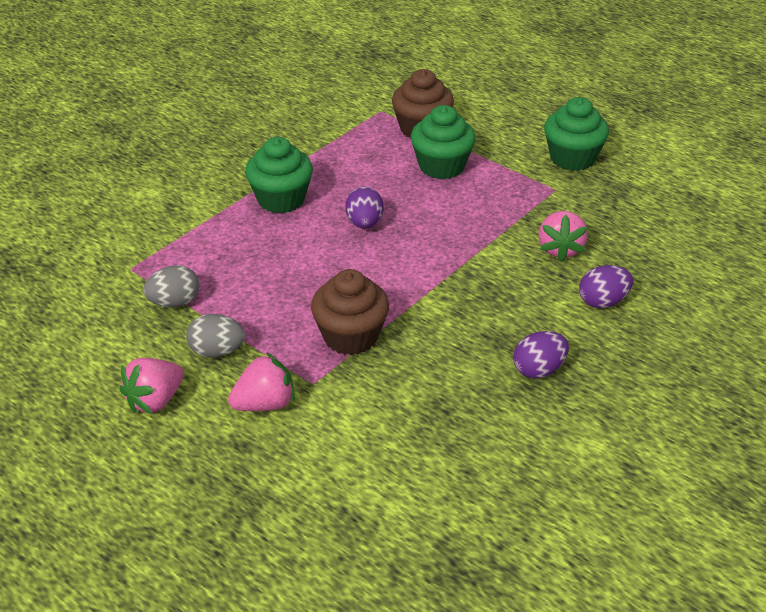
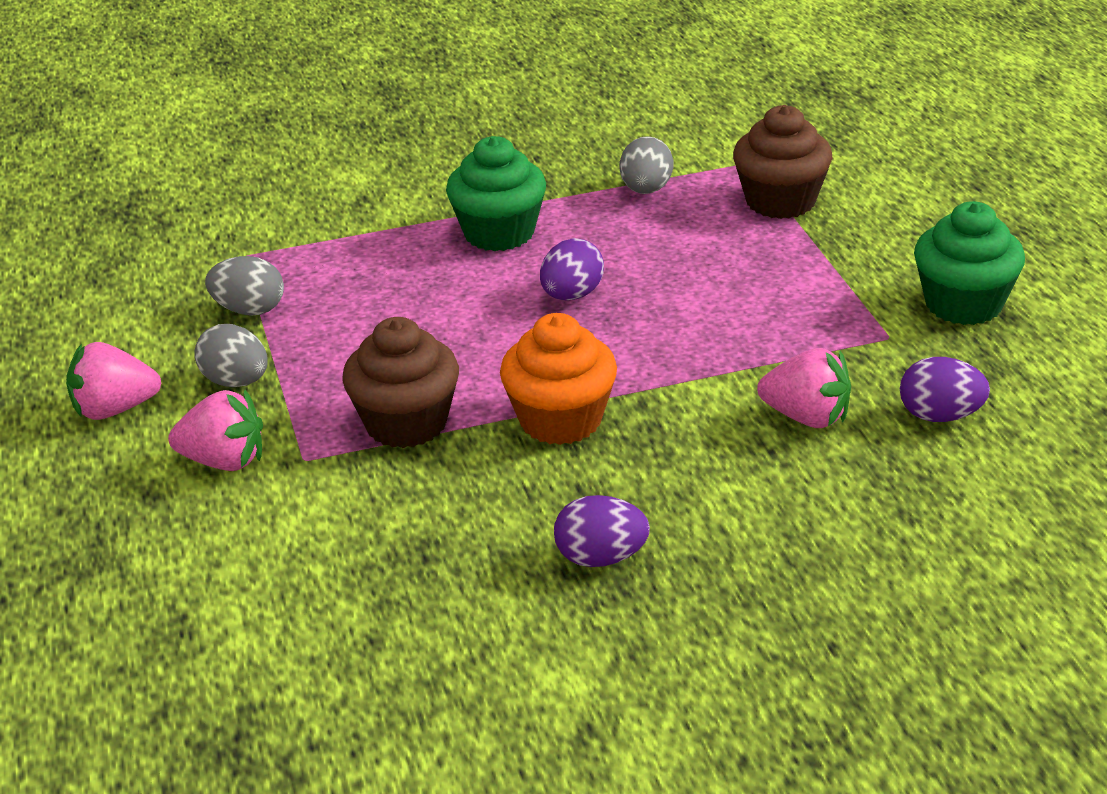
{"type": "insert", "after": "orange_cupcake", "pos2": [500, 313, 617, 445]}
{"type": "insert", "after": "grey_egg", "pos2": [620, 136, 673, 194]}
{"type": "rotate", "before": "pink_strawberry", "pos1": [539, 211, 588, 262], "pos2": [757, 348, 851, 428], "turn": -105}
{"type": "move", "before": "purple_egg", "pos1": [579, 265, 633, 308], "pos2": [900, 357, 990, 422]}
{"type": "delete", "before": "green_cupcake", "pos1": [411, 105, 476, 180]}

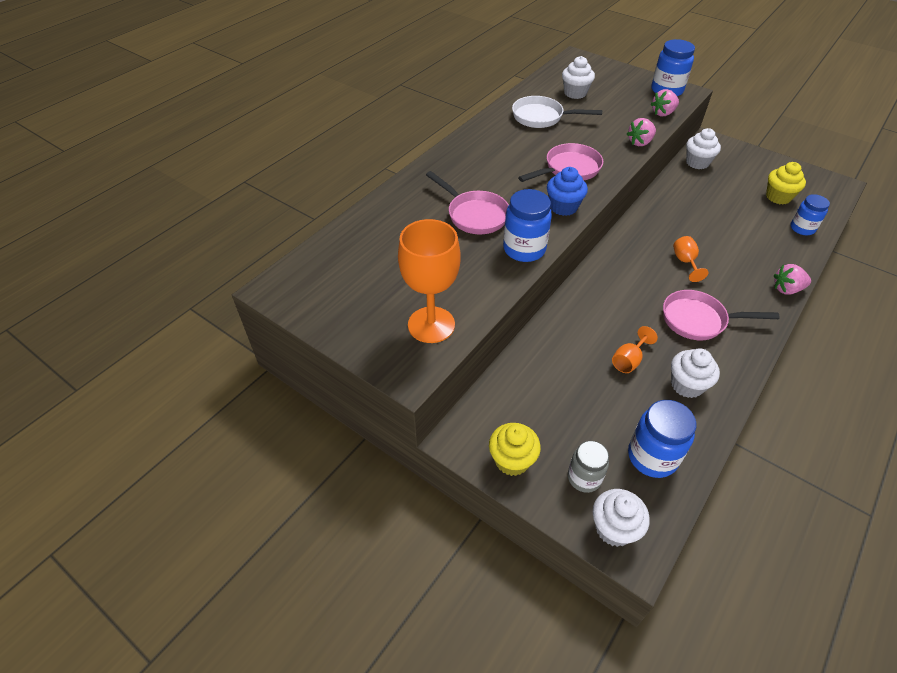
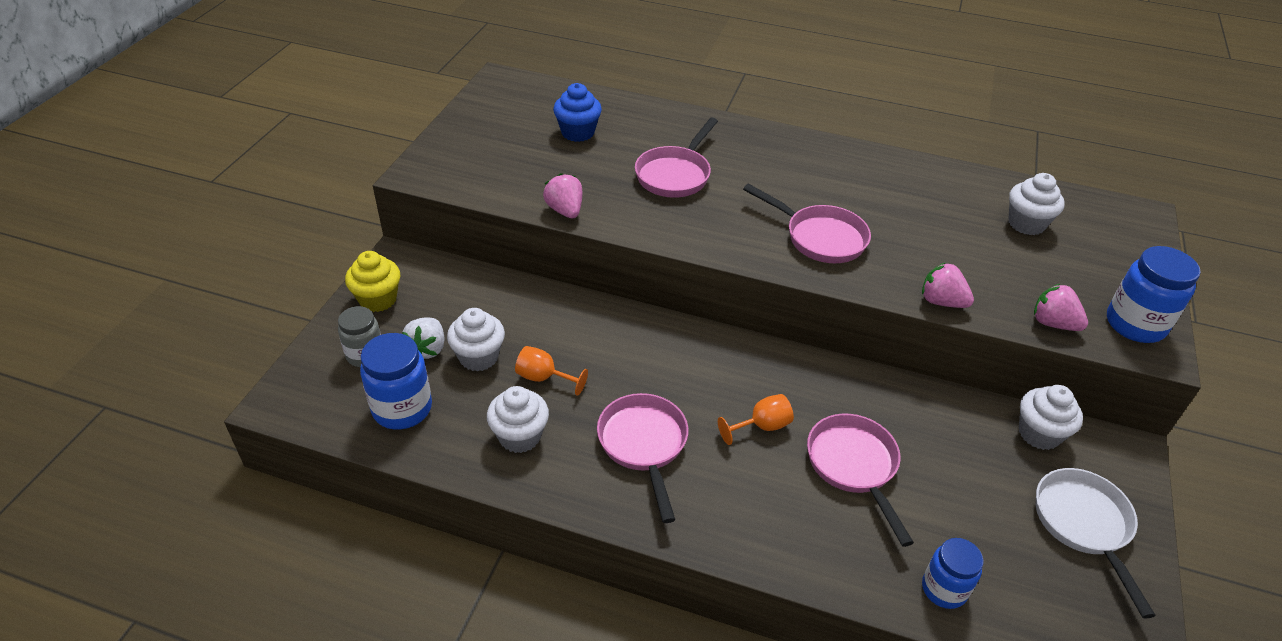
{"type": "insert", "after": "white_strawberry", "pos2": [402, 318, 445, 359]}
{"type": "move", "before": "white_cupcake", "pos1": [593, 489, 650, 547], "pos2": [447, 308, 505, 371]}
{"type": "move", "before": "pink_strawberry", "pos1": [774, 264, 811, 294], "pos2": [543, 173, 582, 219]}
{"type": "move", "before": "blue_cupcake", "pos1": [547, 167, 588, 216], "pos2": [553, 83, 602, 142]}
{"type": "insert", "after": "pink_pan", "pos2": [807, 414, 914, 547]}
{"type": "move", "before": "white_pan", "pos1": [512, 96, 602, 128], "pos2": [1036, 468, 1156, 619]}
{"type": "delete", "before": "orange_goblet", "pos1": [398, 219, 460, 343]}
{"type": "delete", "before": "blue_jar", "pos1": [503, 189, 552, 262]}
{"type": "delete", "before": "yellow_cupcake", "pos1": [766, 162, 806, 204]}

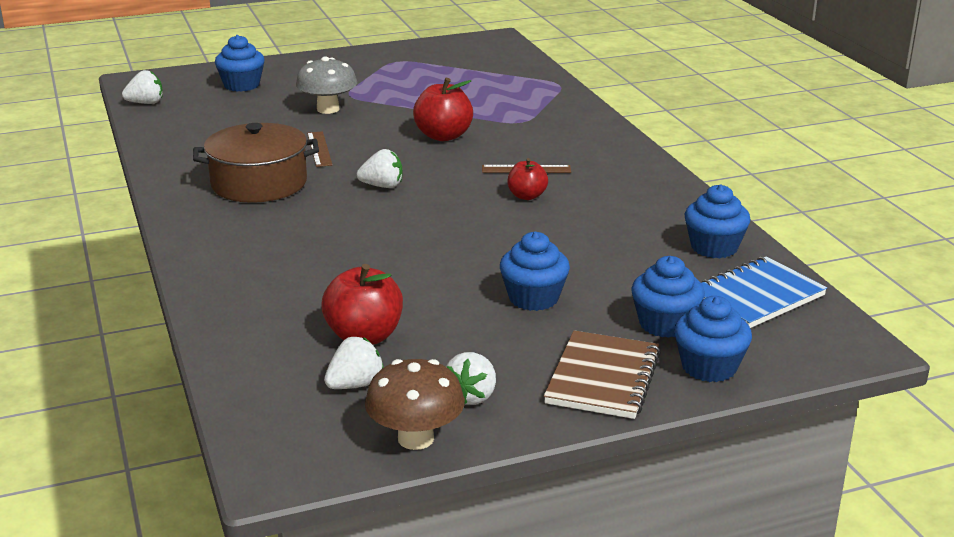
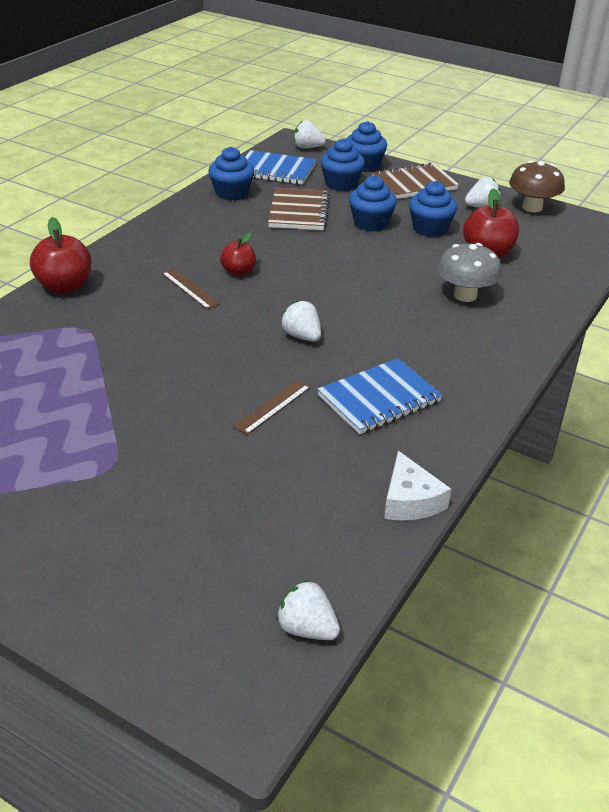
{"type": "move", "before": "red_apple", "pos1": [413, 78, 473, 141], "pos2": [30, 217, 91, 293]}
{"type": "insert", "after": "brown_notebook", "pos2": [268, 188, 330, 230]}
{"type": "move", "before": "white_strawberry", "pos1": [324, 337, 384, 389], "pos2": [294, 120, 326, 149]}
{"type": "replace", "before": "brown_pot", "after": "blue_notebook", "pos1": [193, 123, 319, 203], "pos2": [317, 358, 442, 434]}
{"type": "insert", "after": "white_cheese", "pos2": [384, 451, 451, 520]}
{"type": "move", "before": "blue_cupcake", "pos1": [215, 35, 265, 92], "pos2": [409, 181, 457, 237]}
{"type": "move", "before": "grey_mushroom", "pos1": [296, 57, 357, 114], "pos2": [437, 243, 502, 302]}

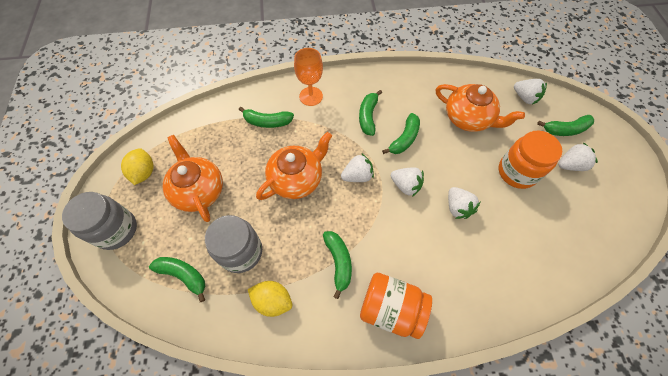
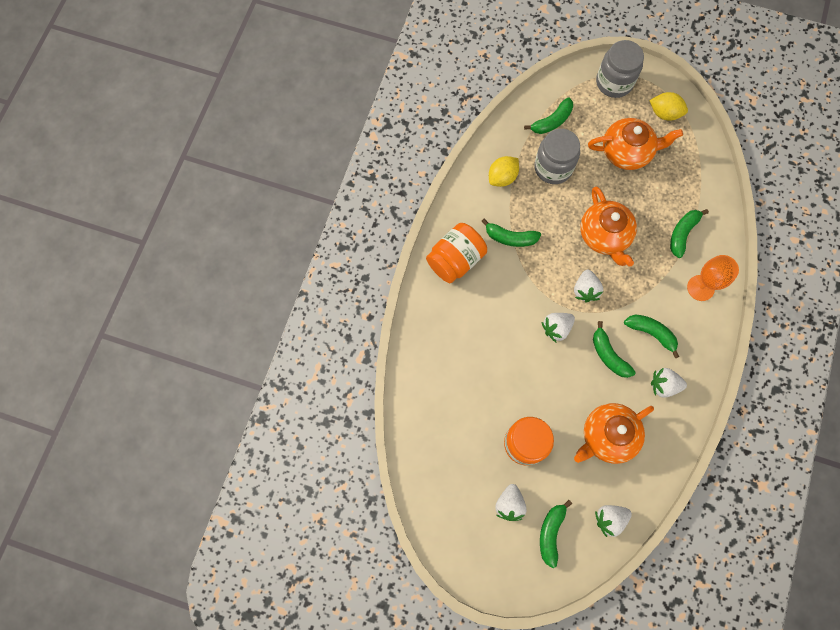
{"type": "move", "before": "white_strawberry", "pos1": [448, 187, 480, 219], "pos2": [651, 368, 687, 398]}

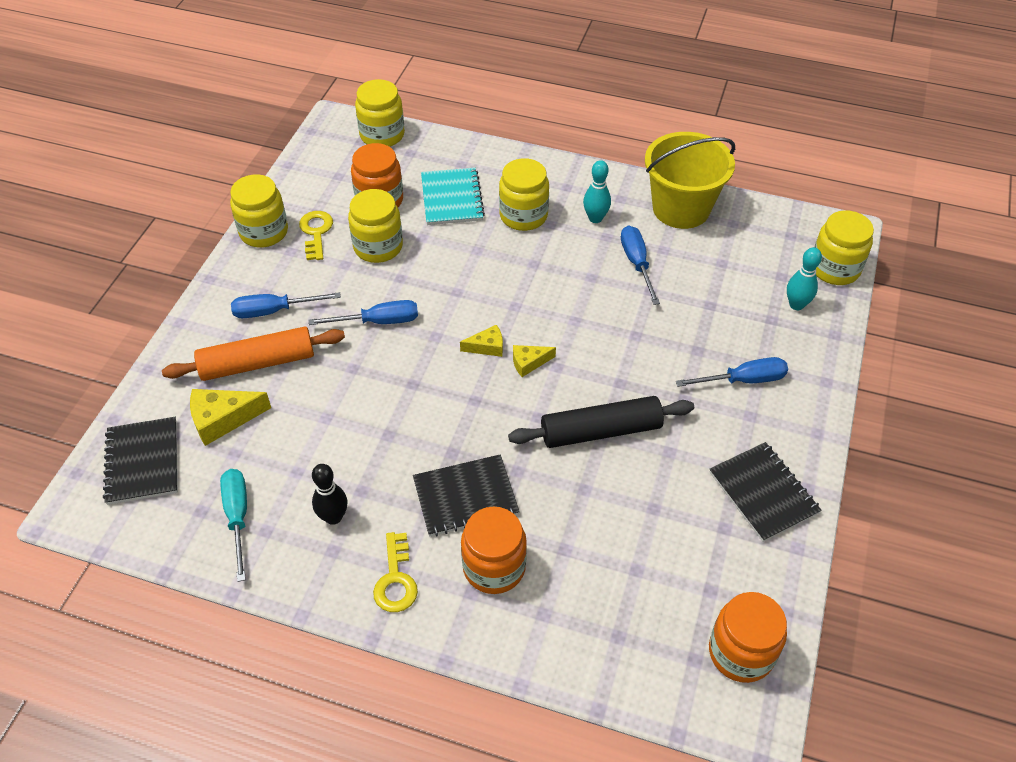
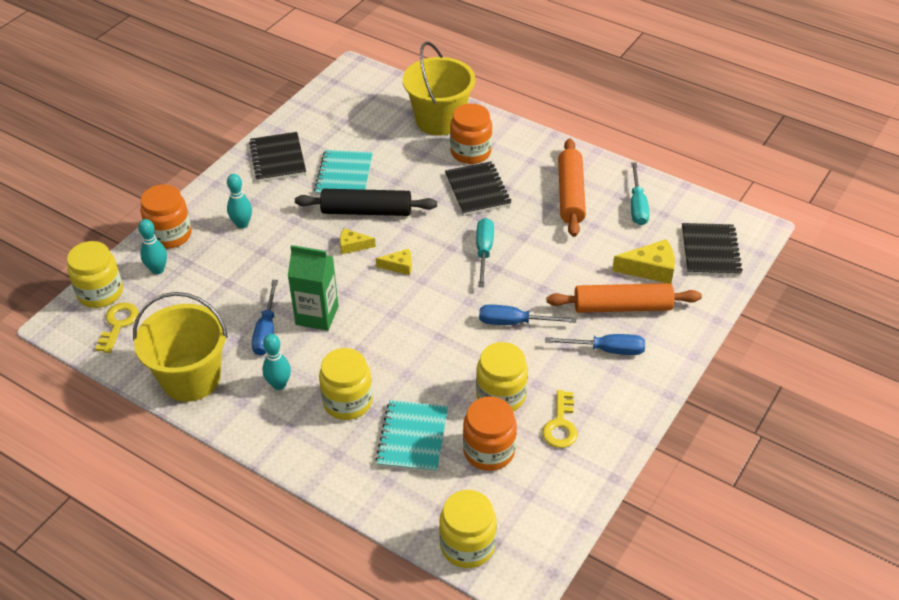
{"type": "move", "before": "yellow_key", "pos1": [373, 532, 418, 612], "pos2": [95, 302, 139, 353]}
{"type": "move", "before": "orange_jar", "pos1": [709, 592, 787, 683], "pos2": [140, 184, 192, 249]}
{"type": "replace", "before": "blue_screwdriver", "after": "turquoise_bowling_pin", "pos1": [676, 357, 788, 387], "pos2": [227, 174, 252, 229]}
{"type": "insert", "after": "green_carton", "pos2": [288, 245, 339, 331]}
{"type": "insert", "after": "turquoise_notebook", "pos2": [314, 150, 373, 195]}
{"type": "move", "before": "yellow_cheese", "pos1": [460, 325, 503, 357], "pos2": [340, 229, 376, 254]}
{"type": "insert", "after": "yellow_bucket", "pos2": [403, 42, 475, 136]}
{"type": "rotate", "before": "black_notebook", "pos1": [413, 454, 520, 536], "pos2": [445, 161, 511, 215], "turn": 75}
{"type": "insert", "after": "turquoise_screwdriver", "pos2": [476, 218, 494, 287]}
{"type": "replace", "before": "black_bowling_pin", "after": "orange_rolling_pin", "pos1": [312, 464, 348, 525], "pos2": [558, 139, 586, 237]}
{"type": "delete", "before": "yellow_jar", "pos1": [230, 174, 288, 247]}

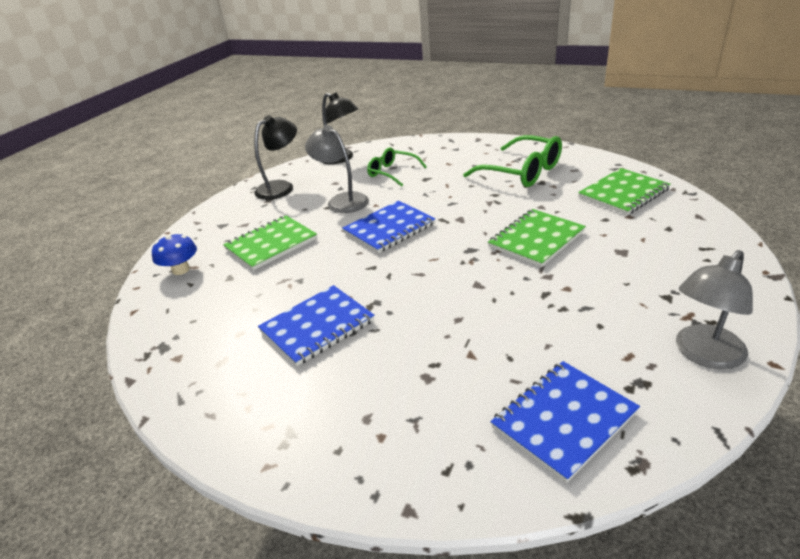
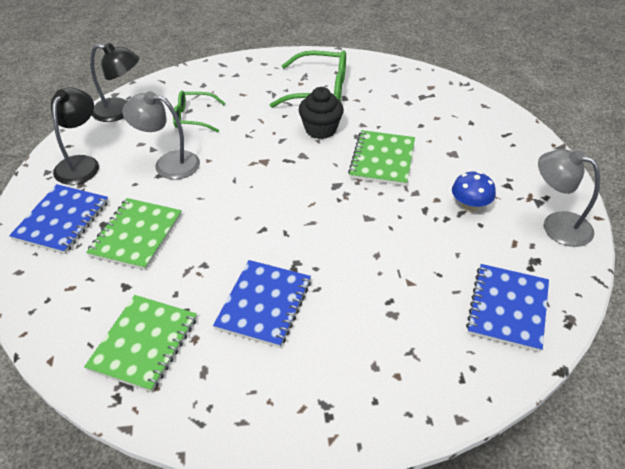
{"type": "move", "before": "blue_notebook", "pos1": [342, 201, 436, 253], "pos2": [9, 184, 108, 254]}
{"type": "move", "before": "green_notebook", "pos1": [578, 168, 671, 215], "pos2": [84, 295, 197, 392]}
{"type": "insert", "after": "black_cupcake", "pos2": [299, 87, 344, 139]}
{"type": "move", "before": "blue_mushroom", "pos1": [152, 233, 197, 275], "pos2": [452, 171, 496, 212]}
{"type": "rotate", "before": "grey_lamp", "pos1": [676, 250, 753, 370], "pos2": [538, 149, 600, 247], "turn": 105}

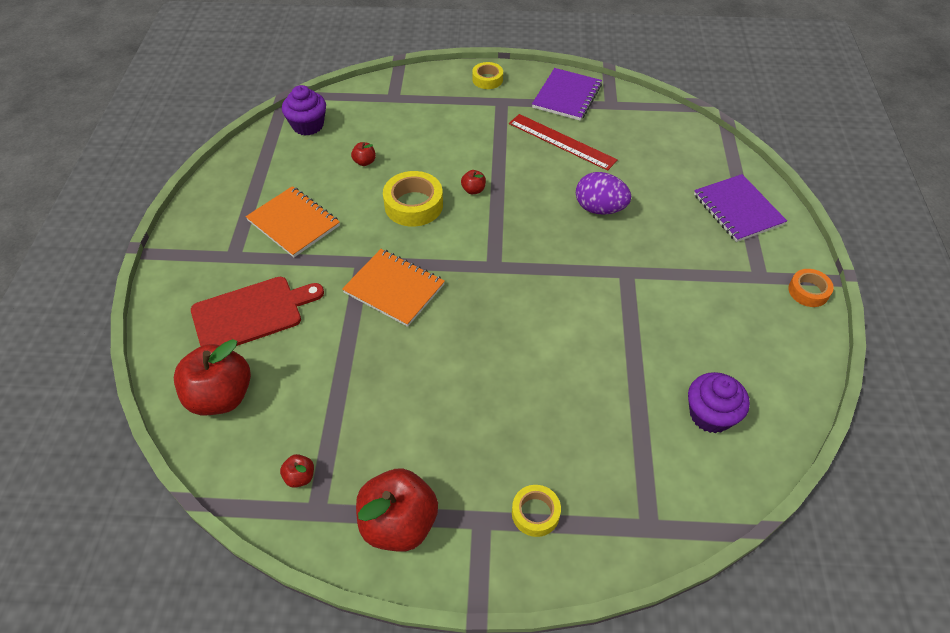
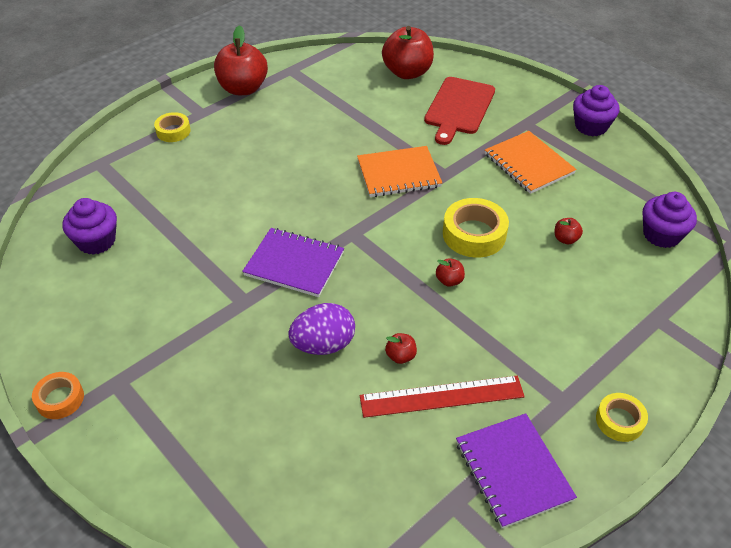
{"type": "move", "before": "purple_notebook", "pos1": [694, 174, 787, 242], "pos2": [242, 228, 344, 297]}
{"type": "move", "before": "red_apple", "pos1": [280, 454, 314, 488], "pos2": [385, 333, 417, 364]}
{"type": "rotate", "before": "orange_notebook", "pos1": [246, 186, 340, 257], "pos2": [485, 131, 577, 194], "turn": 60}
{"type": "insert", "after": "purple_cupcake", "pos2": [573, 85, 620, 136]}

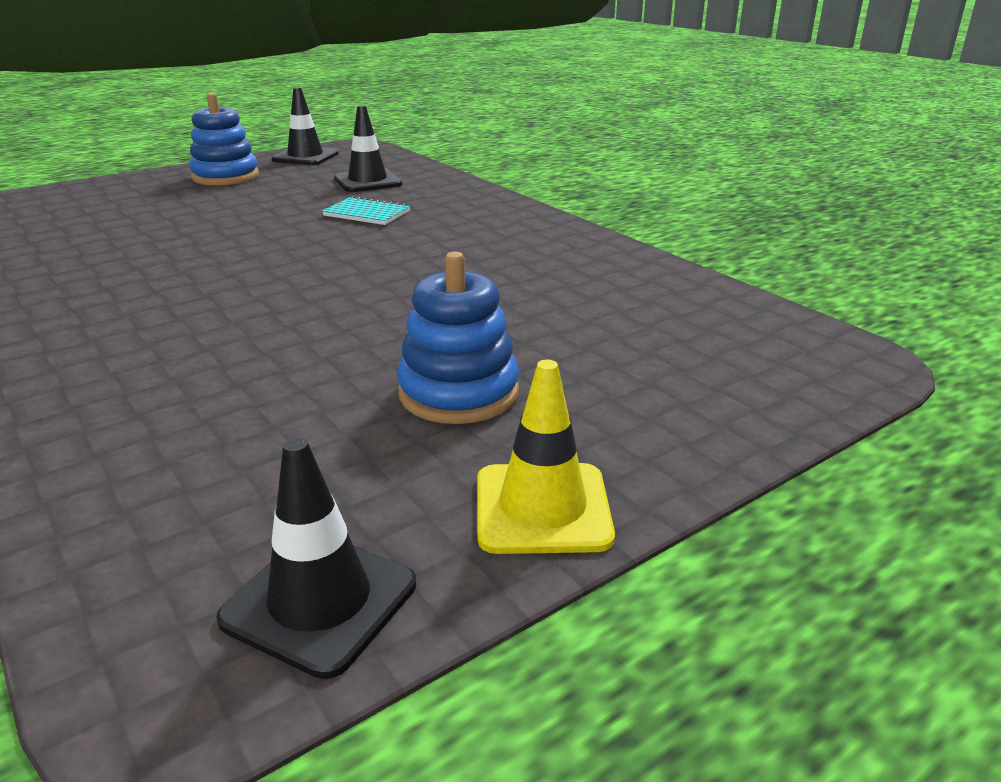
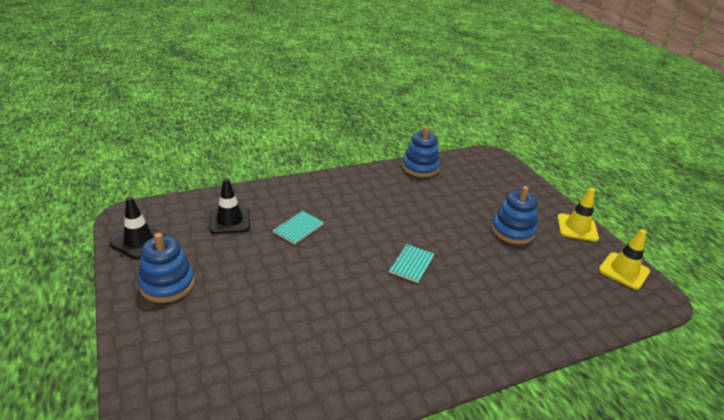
{"type": "insert", "after": "turquoise_notebook", "pos2": [389, 244, 434, 283]}
{"type": "insert", "after": "blue_stacking_toy", "pos2": [402, 126, 440, 177]}
{"type": "recolor", "before": "black_traffic_cone", "after": "yellow_traffic_cone", "pos1": [216, 437, 416, 679], "pos2": [599, 229, 650, 290]}

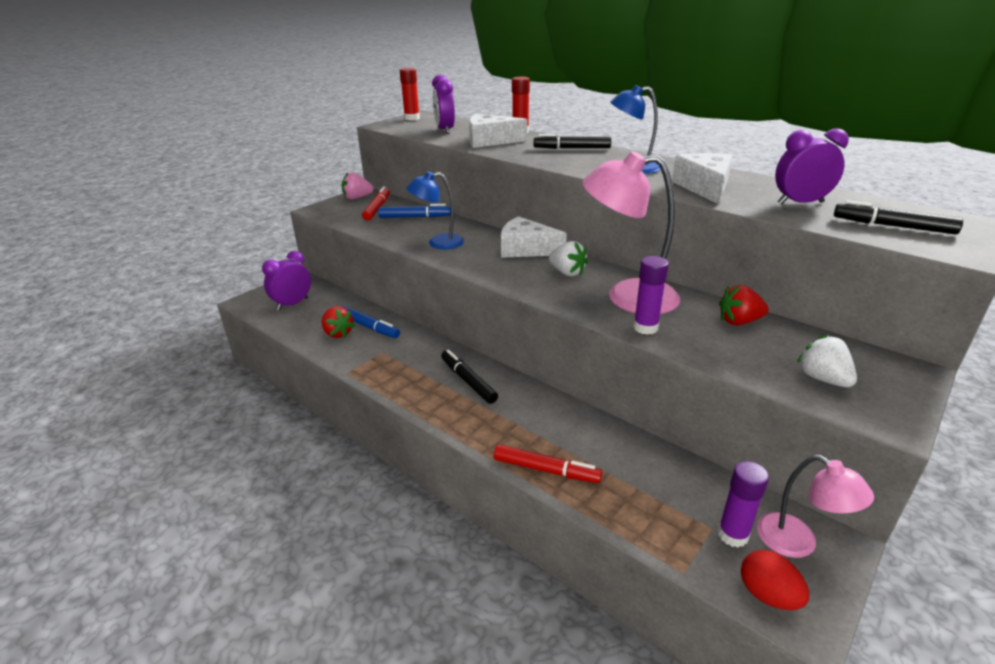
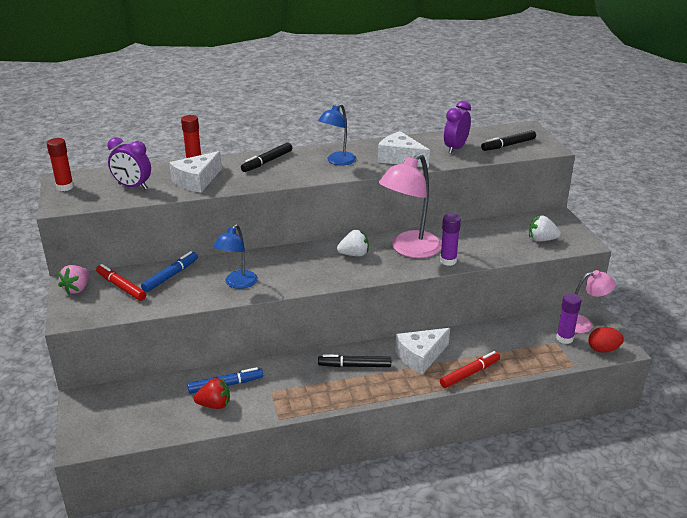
{"type": "move", "before": "white_cheese", "pos1": [501, 216, 567, 258], "pos2": [395, 328, 450, 374]}
{"type": "delete", "before": "purple_clock", "pos1": [262, 251, 311, 311]}
{"type": "delete", "before": "red_strawberry", "pos1": [719, 285, 769, 325]}

